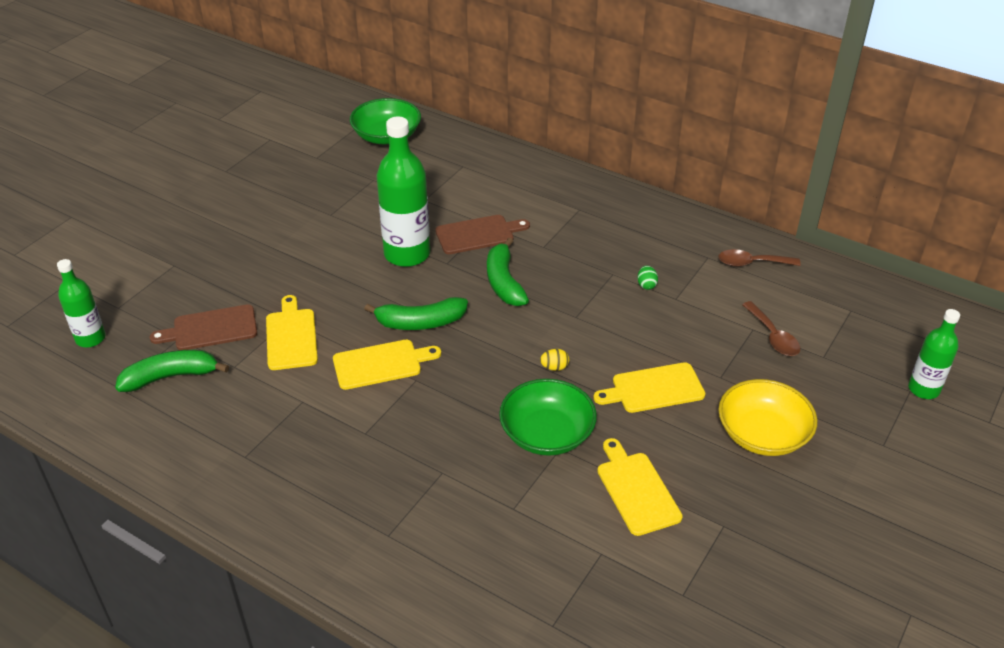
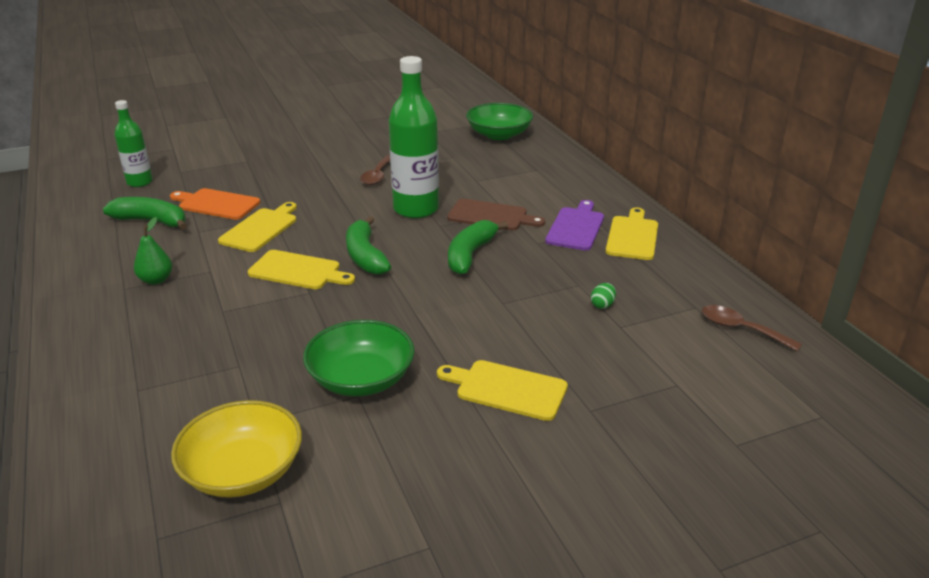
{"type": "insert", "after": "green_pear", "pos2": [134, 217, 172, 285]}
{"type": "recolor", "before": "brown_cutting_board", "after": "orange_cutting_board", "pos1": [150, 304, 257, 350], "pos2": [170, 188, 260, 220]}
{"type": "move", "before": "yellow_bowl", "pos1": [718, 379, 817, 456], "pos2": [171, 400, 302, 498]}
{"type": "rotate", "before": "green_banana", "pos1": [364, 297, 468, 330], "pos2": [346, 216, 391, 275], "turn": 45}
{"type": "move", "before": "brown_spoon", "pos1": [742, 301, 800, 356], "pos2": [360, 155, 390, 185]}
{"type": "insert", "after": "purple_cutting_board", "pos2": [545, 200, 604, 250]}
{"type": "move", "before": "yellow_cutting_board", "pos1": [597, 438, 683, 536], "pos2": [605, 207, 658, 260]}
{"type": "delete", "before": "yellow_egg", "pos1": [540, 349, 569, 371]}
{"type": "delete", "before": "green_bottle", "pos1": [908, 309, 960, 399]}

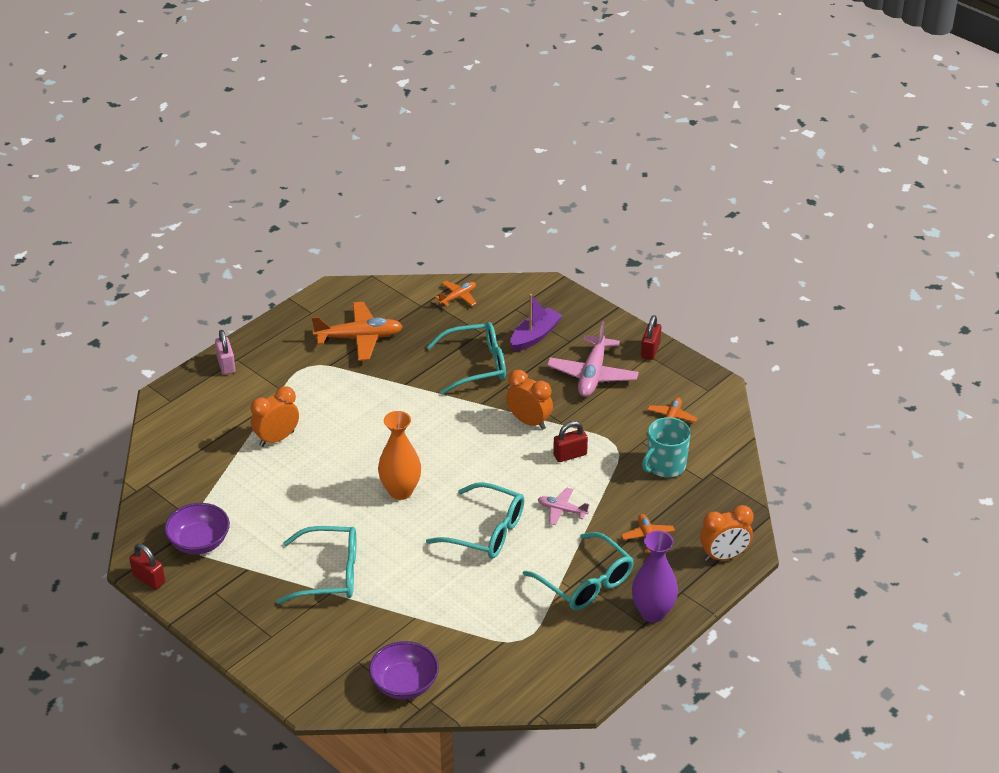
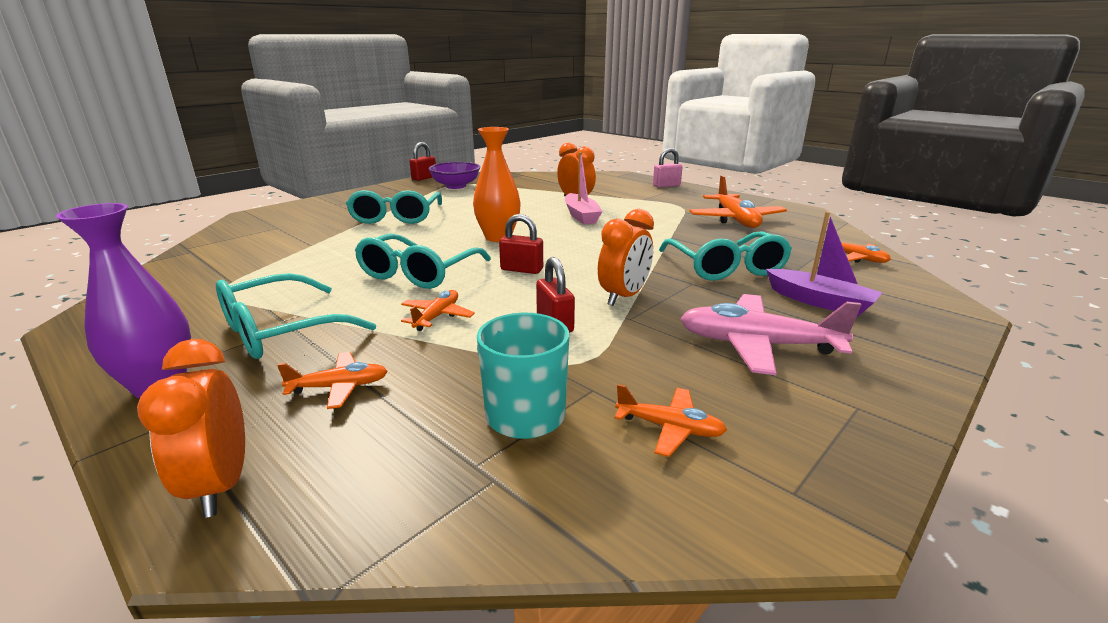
{"type": "recolor", "before": "pink_plane", "after": "orange_plane", "pos1": [538, 488, 590, 525], "pos2": [401, 290, 475, 331]}
{"type": "move", "before": "red_padlock", "pos1": [641, 315, 661, 360], "pos2": [499, 214, 543, 274]}
{"type": "insert", "after": "pink_boat", "pos2": [565, 152, 603, 224]}
{"type": "delete", "before": "purple_bowl", "pos1": [369, 641, 439, 700]}

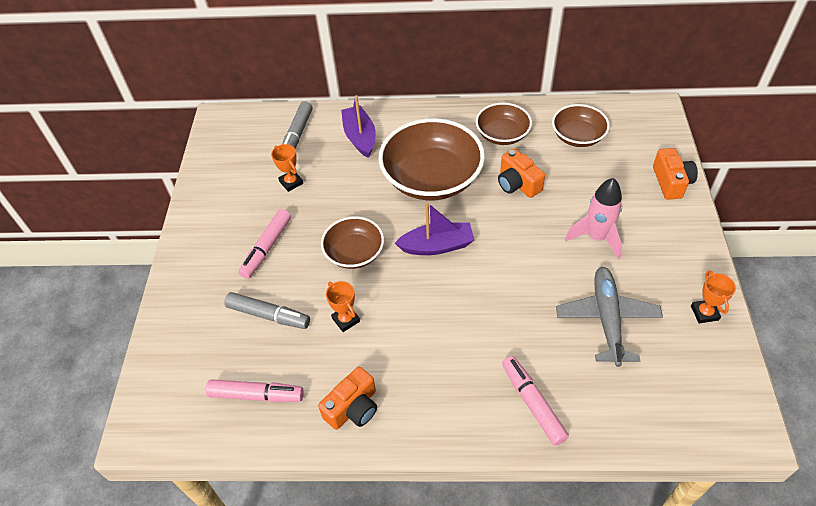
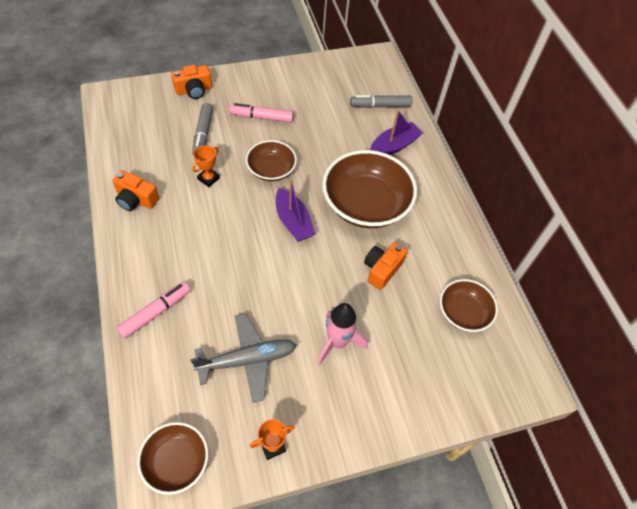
{"type": "move", "before": "brown_bowl", "pos1": [476, 103, 532, 145], "pos2": [137, 422, 208, 495]}
{"type": "move", "before": "orange_camera", "pos1": [653, 148, 698, 200], "pos2": [171, 65, 212, 99]}
{"type": "delete", "before": "pink_marker", "pos1": [206, 379, 304, 402]}
{"type": "delete", "before": "orange_trophy", "pos1": [271, 144, 303, 192]}

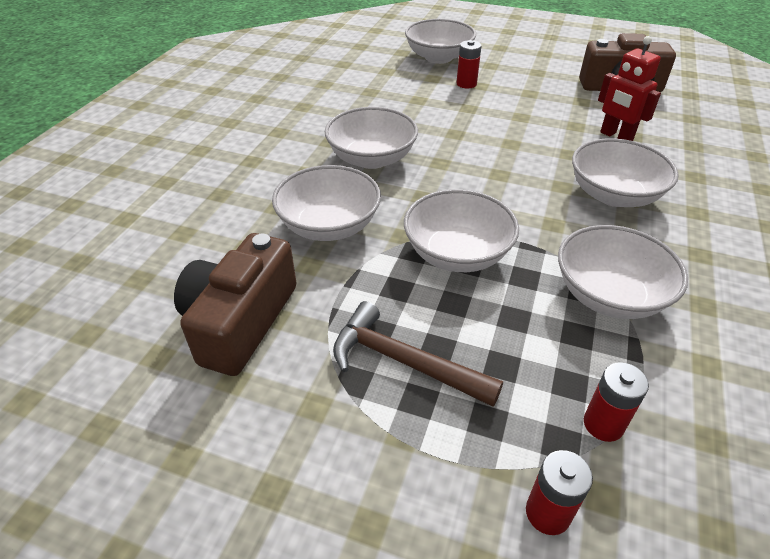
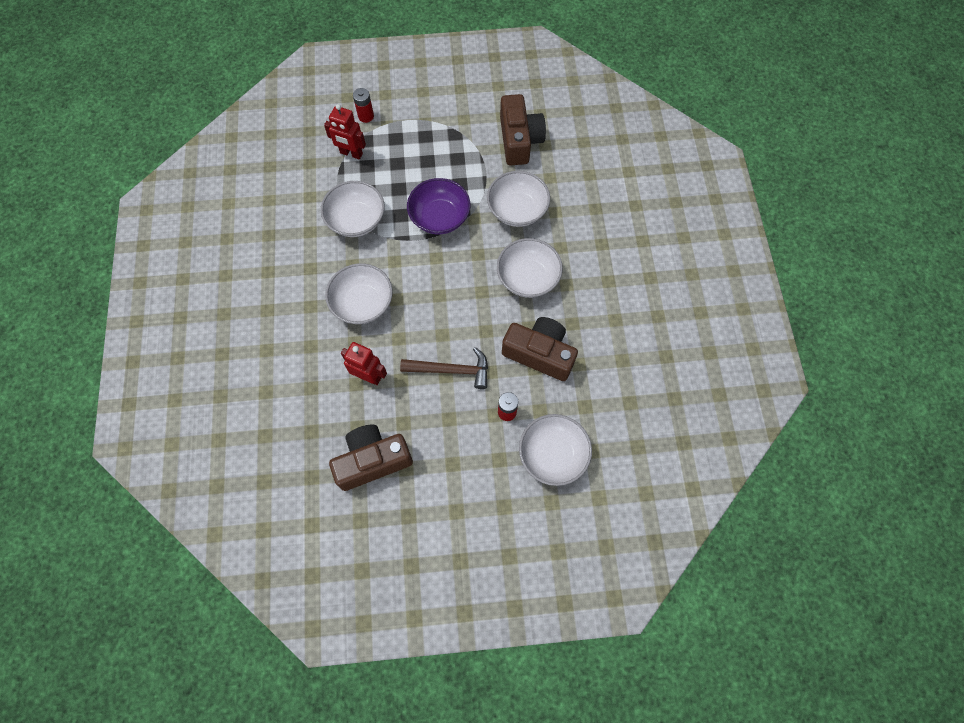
{"type": "replace", "before": "red_battery", "after": "red_robot", "pos1": [584, 362, 649, 442], "pos2": [324, 104, 366, 159]}
{"type": "move", "before": "brown_hammer", "pos1": [333, 301, 503, 407], "pos2": [400, 347, 488, 389]}
{"type": "recolor", "before": "white_bowl", "after": "purple_bowl", "pos1": [404, 189, 519, 272], "pos2": [407, 178, 470, 234]}
{"type": "insert", "after": "brown_camera", "pos2": [502, 317, 578, 381]}

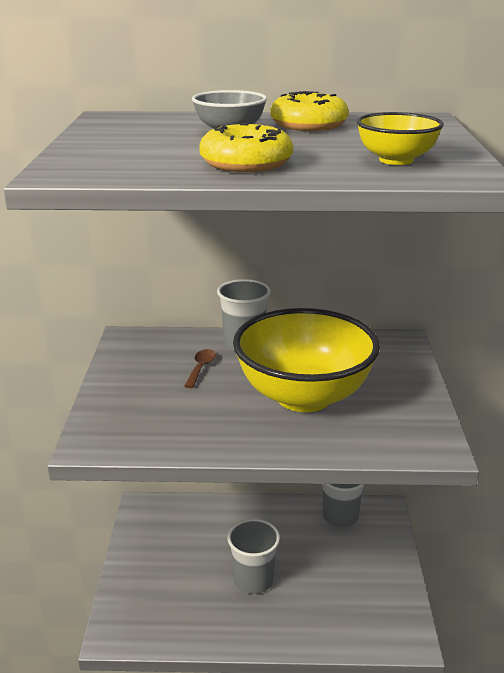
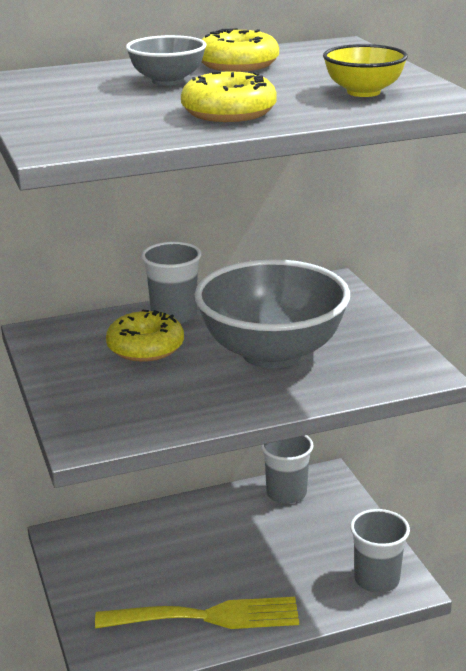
{"type": "insert", "after": "yellow_fork", "pos2": [95, 597, 299, 629]}
{"type": "replace", "before": "brown_spoon", "after": "yellow_donut", "pos1": [184, 349, 216, 388], "pos2": [106, 310, 184, 362]}
{"type": "recolor", "before": "yellow_bowl", "after": "grey_bowl", "pos1": [233, 308, 380, 412], "pos2": [195, 259, 350, 368]}
{"type": "move", "before": "grey_cup", "pos1": [227, 519, 280, 594], "pos2": [350, 509, 410, 593]}

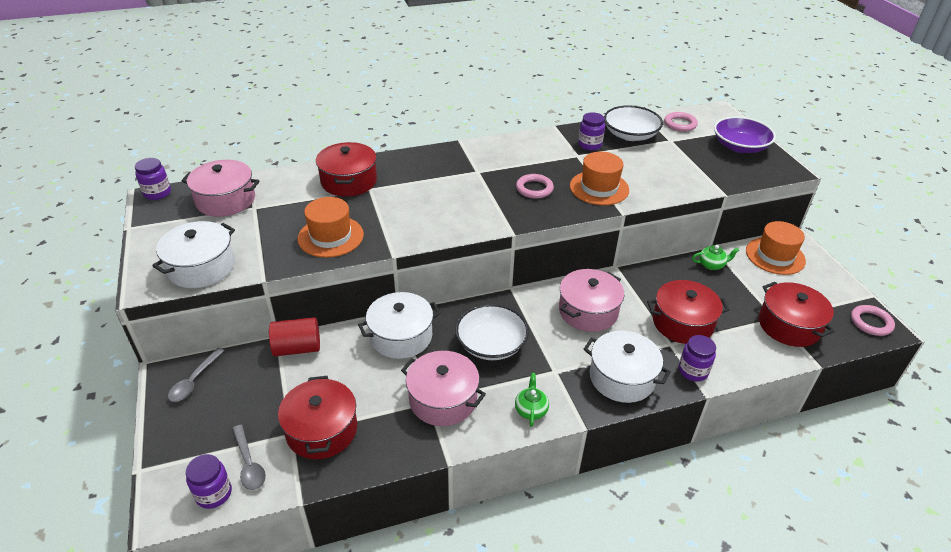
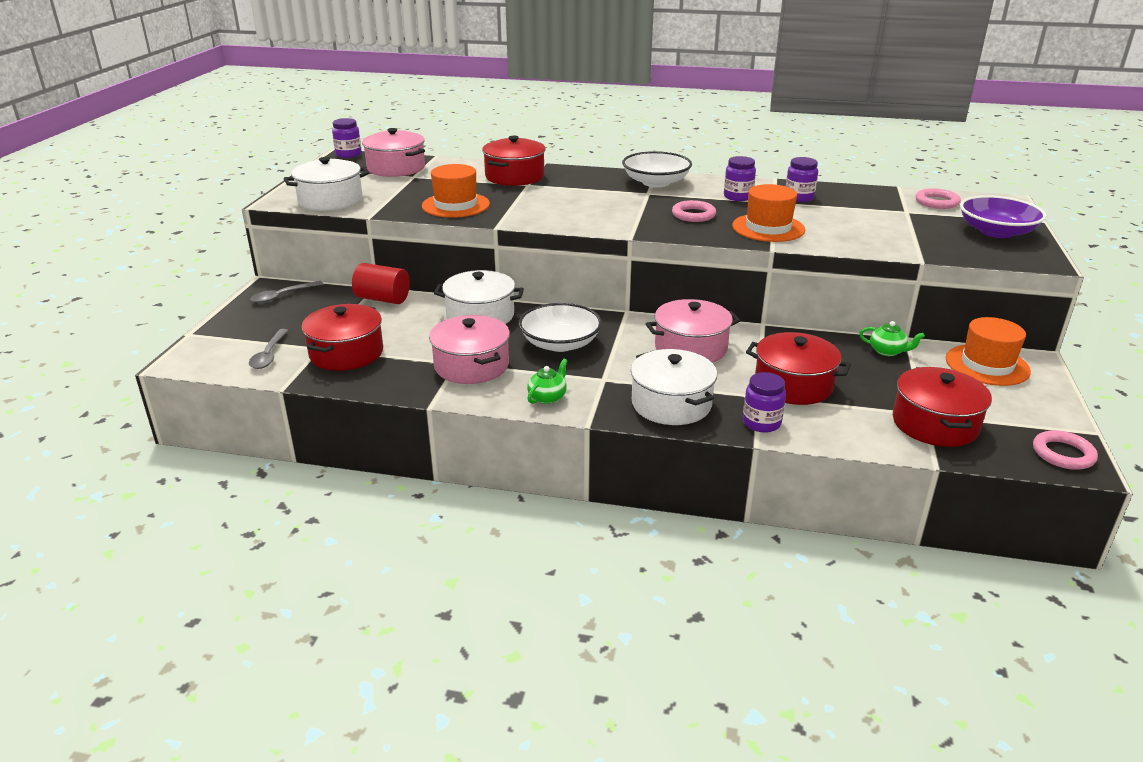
{"type": "move", "before": "white_bowl", "pos1": [604, 105, 663, 141], "pos2": [622, 151, 692, 187]}
{"type": "move", "before": "purple_jar", "pos1": [186, 454, 232, 509], "pos2": [724, 156, 756, 201]}

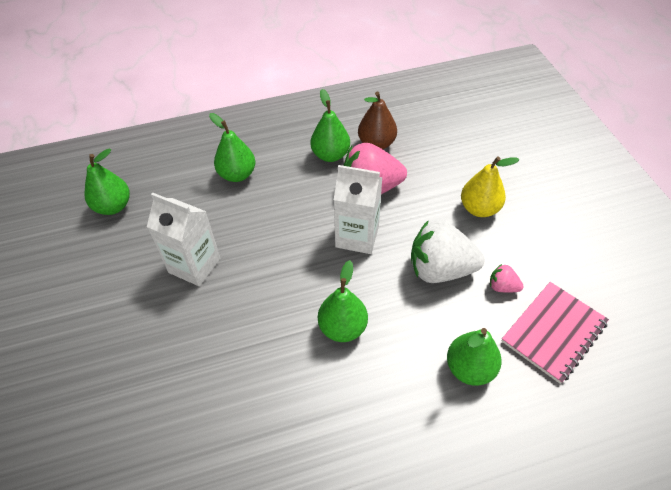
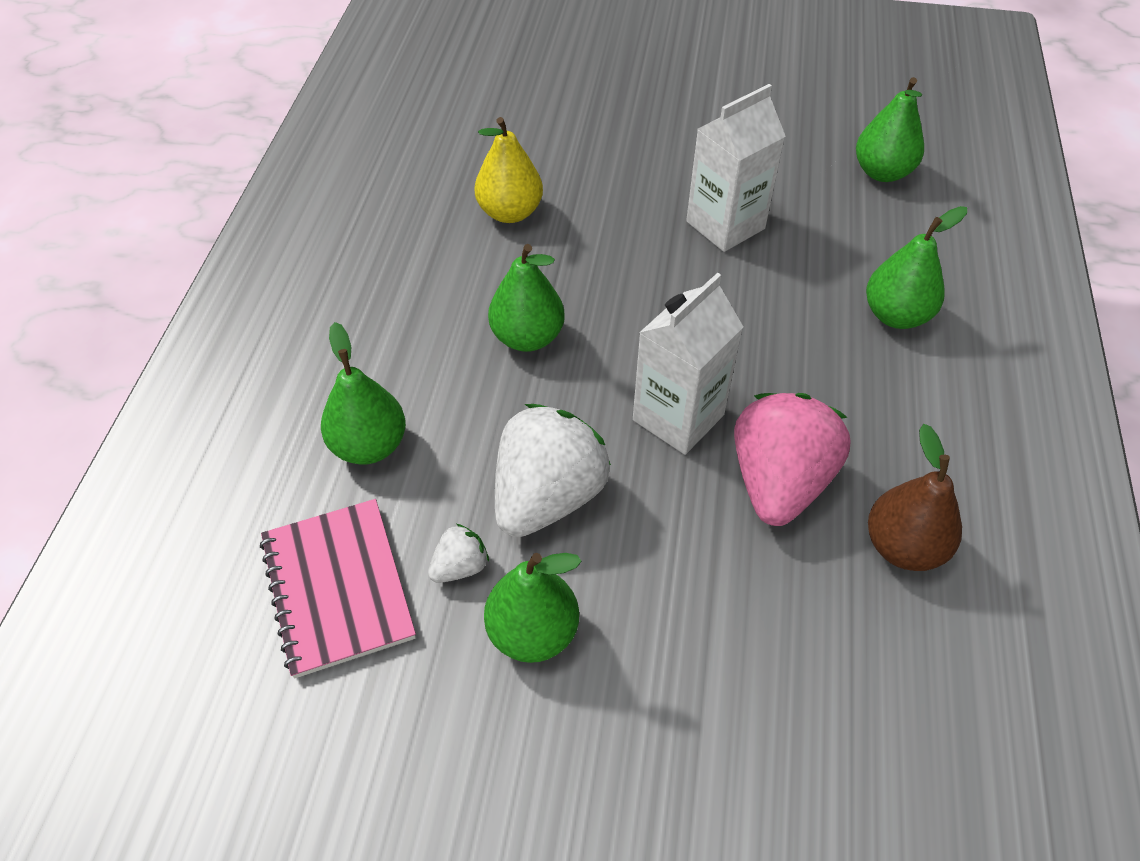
{"type": "recolor", "before": "pink_strawberry", "after": "white_strawberry", "pos1": [490, 264, 524, 293], "pos2": [428, 524, 489, 583]}
{"type": "move", "before": "yellow_pear", "pos1": [461, 157, 519, 217], "pos2": [474, 117, 543, 223]}
{"type": "move", "before": "green_pear", "pos1": [310, 89, 350, 162], "pos2": [484, 553, 582, 663]}

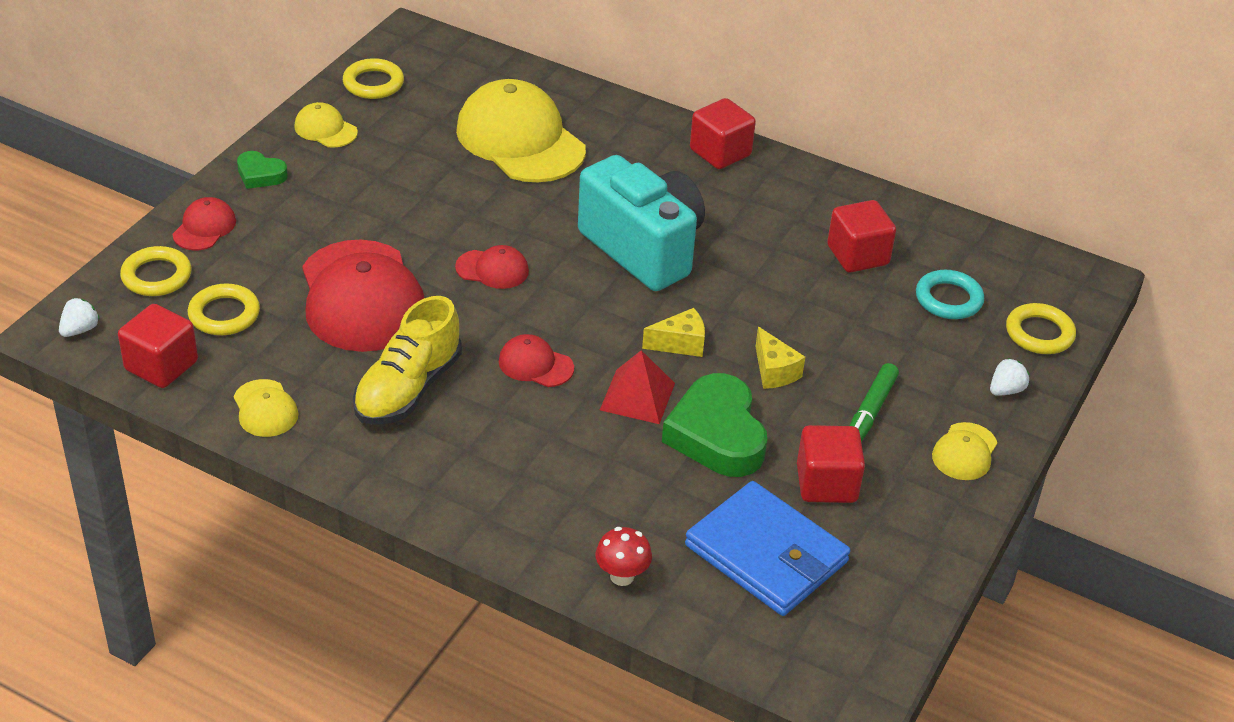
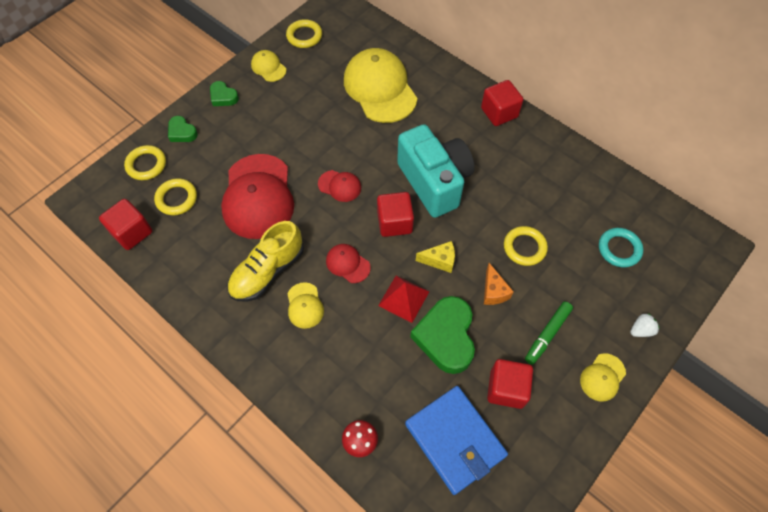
{"type": "replace", "before": "red_cap", "after": "green_heart", "pos1": [173, 197, 236, 250], "pos2": [168, 116, 198, 142]}
{"type": "move", "before": "yellow_cap", "pos1": [233, 379, 298, 437], "pos2": [288, 282, 324, 329]}
{"type": "move", "before": "red_cube", "pos1": [827, 200, 896, 272], "pos2": [377, 192, 414, 237]}
{"type": "recolor", "before": "yellow_cheese", "after": "orange_cheese", "pos1": [755, 327, 805, 389], "pos2": [484, 263, 514, 305]}
{"type": "move", "before": "yellow_ring", "pos1": [1006, 303, 1076, 354], "pos2": [504, 226, 548, 266]}
{"type": "delete", "before": "white_strawberry", "pos1": [59, 298, 100, 337]}

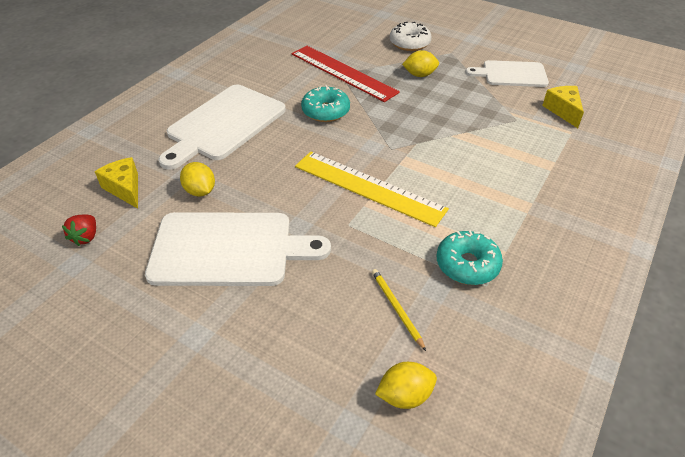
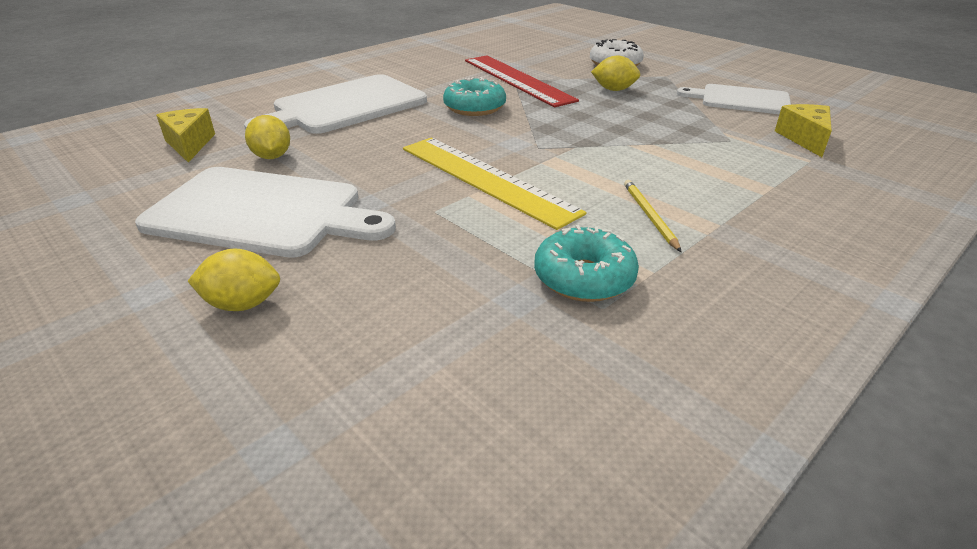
{"type": "move", "before": "yellow_lemon", "pos1": [375, 362, 437, 409], "pos2": [188, 249, 280, 311]}
{"type": "move", "before": "yellow_pencil", "pos1": [372, 269, 426, 351], "pos2": [624, 180, 682, 252]}
{"type": "delete", "before": "red_strawberry", "pos1": [62, 215, 96, 246]}

